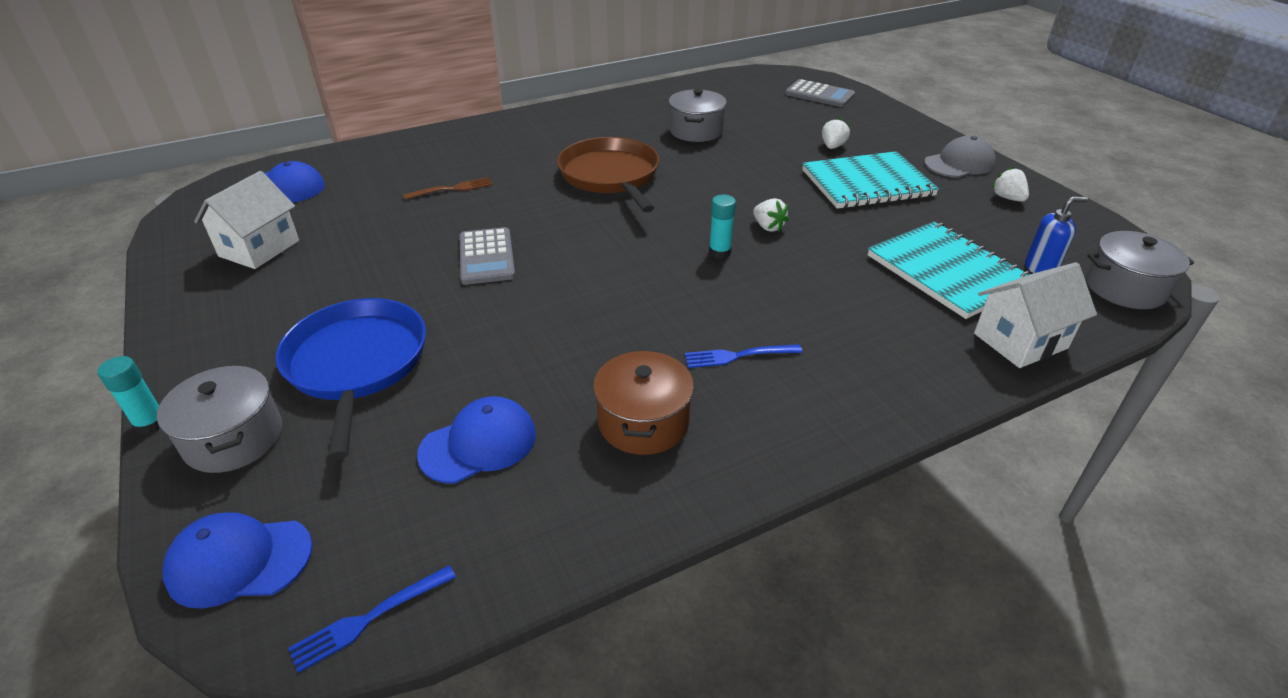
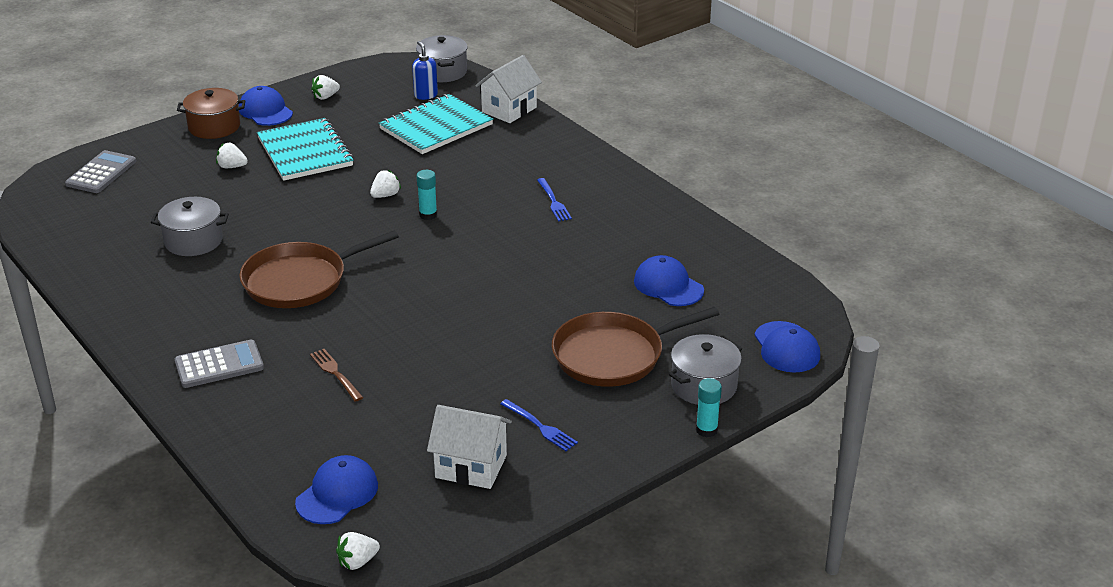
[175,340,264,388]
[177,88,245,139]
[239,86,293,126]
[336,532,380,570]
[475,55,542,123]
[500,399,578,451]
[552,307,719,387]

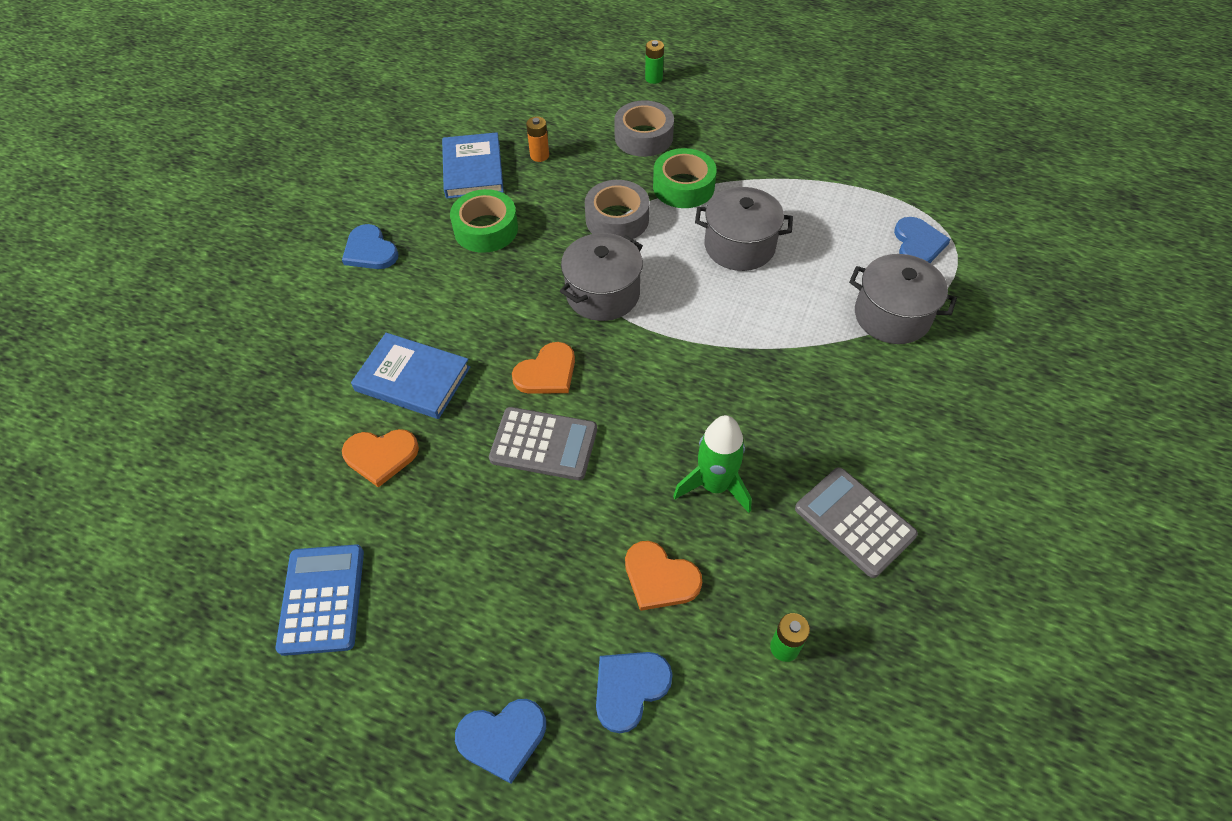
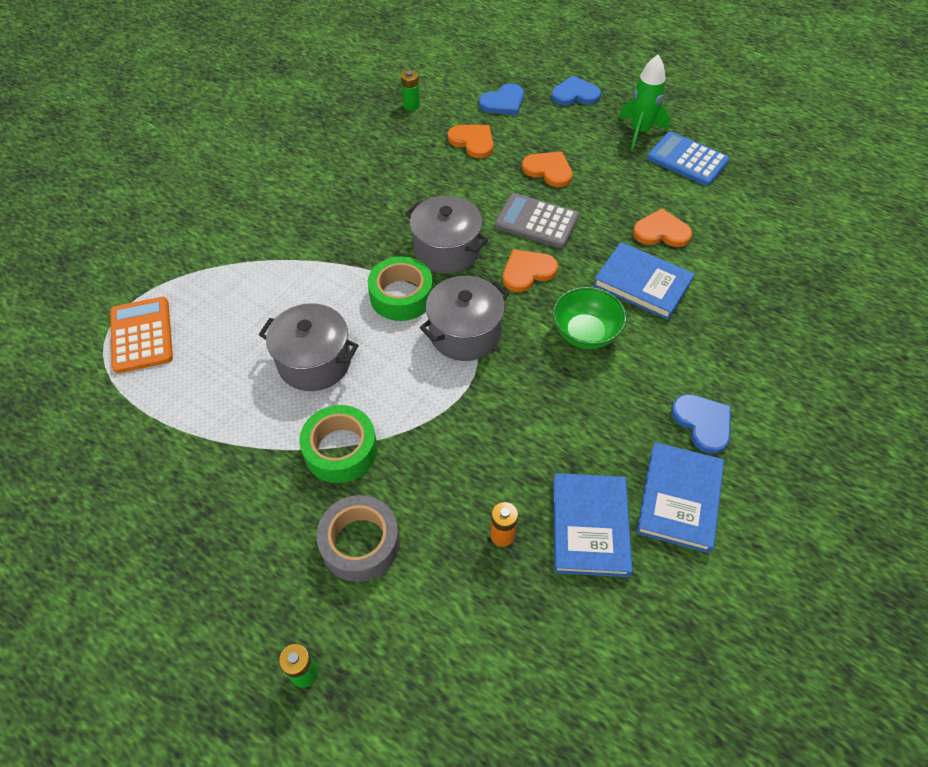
[110,297,173,373]
[368,256,433,321]
[405,196,488,274]
[522,152,573,187]
[553,287,627,349]
[619,55,670,150]
[636,442,724,553]
[647,132,730,186]
[585,180,650,239] (first image)
[795,467,918,578] (first image)

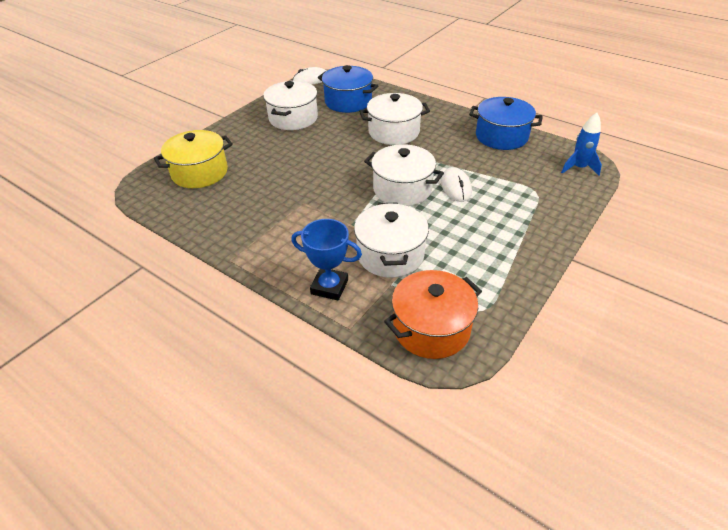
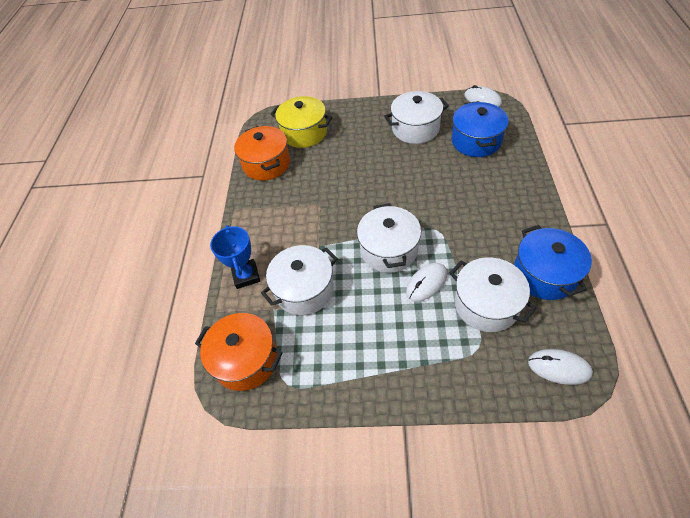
[234,126,290,181]
[450,257,537,332]
[528,349,593,385]

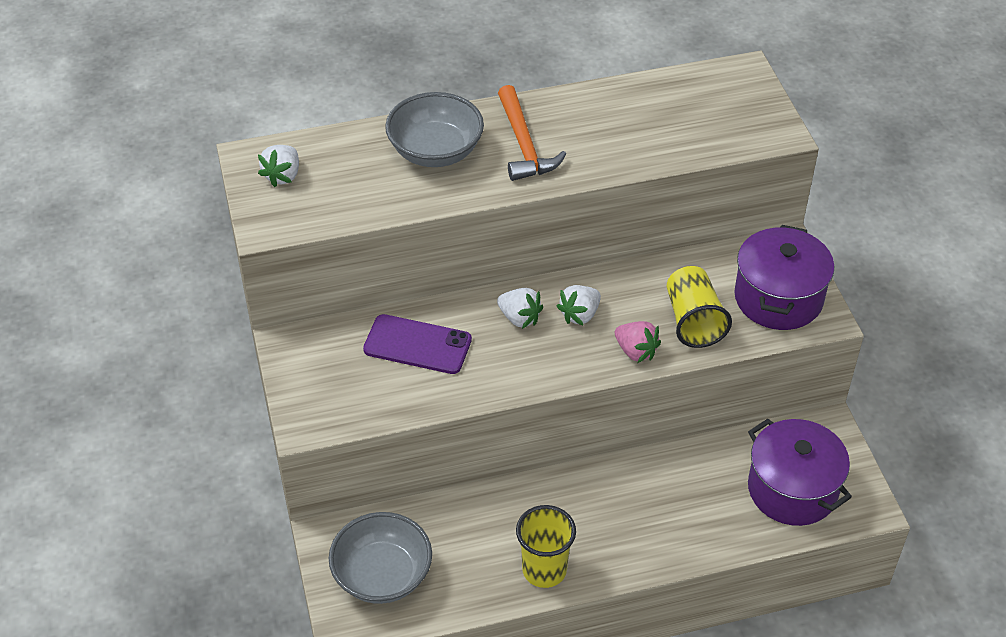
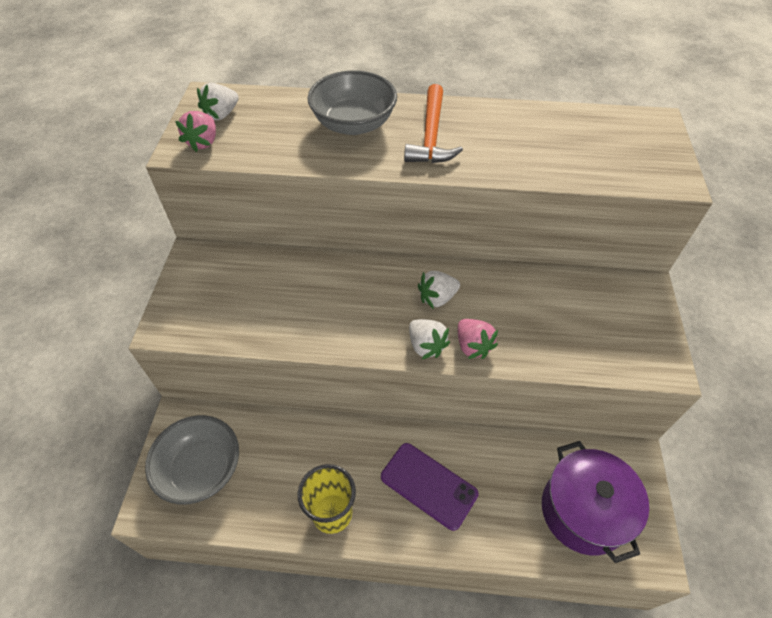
[175,111,216,152]
[381,443,478,531]
[409,319,450,359]
[667,266,732,348] (first image)
[734,225,834,330] (first image)

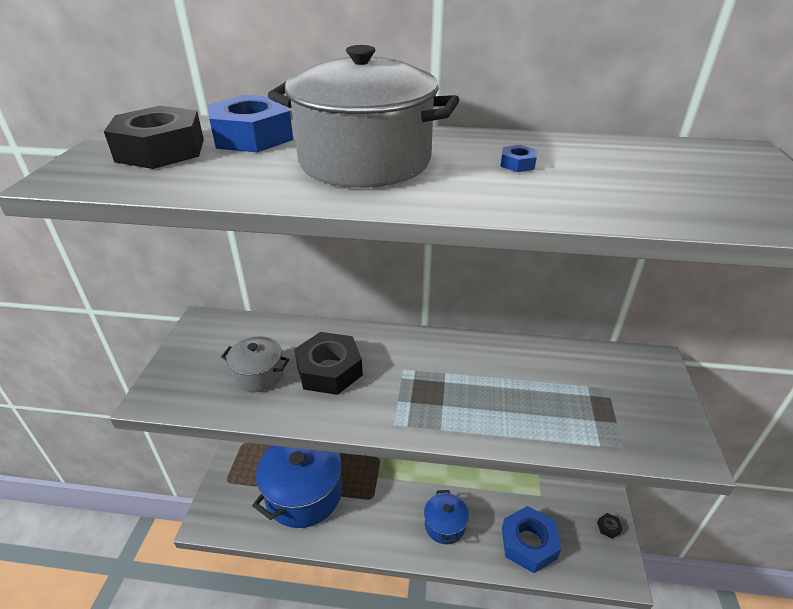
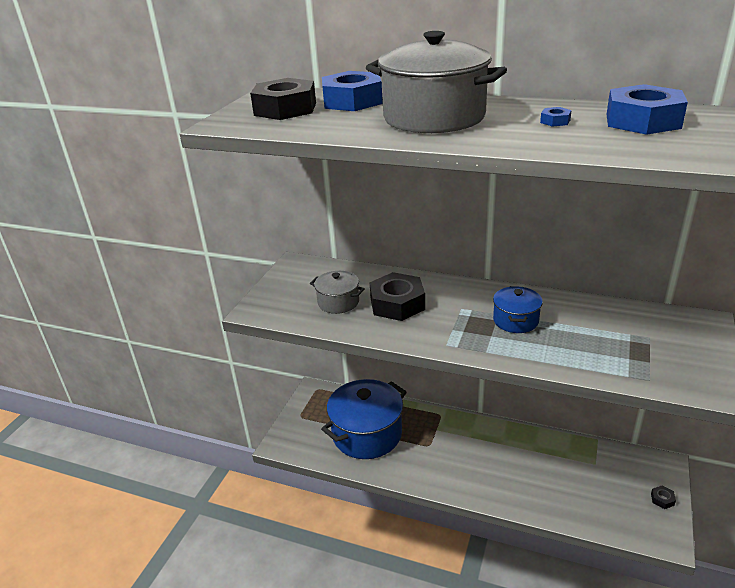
[493,286,543,333]
[606,84,688,135]

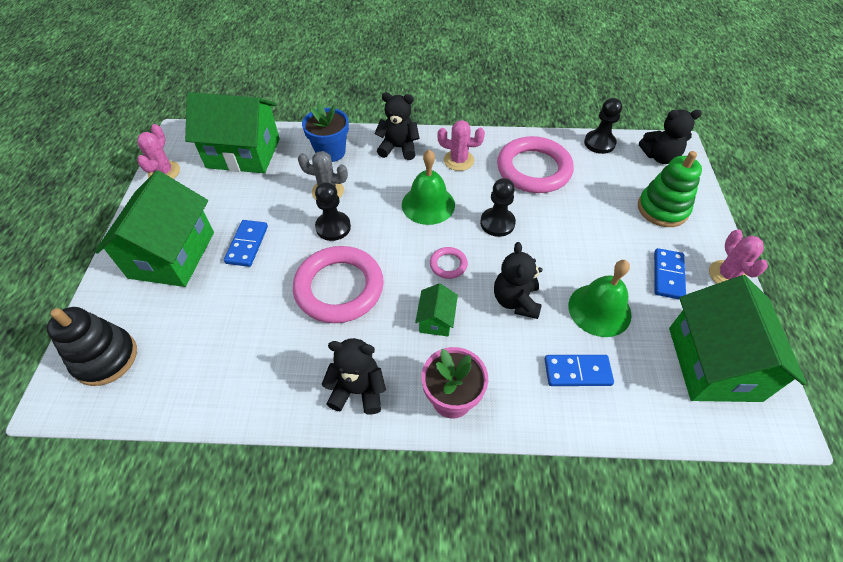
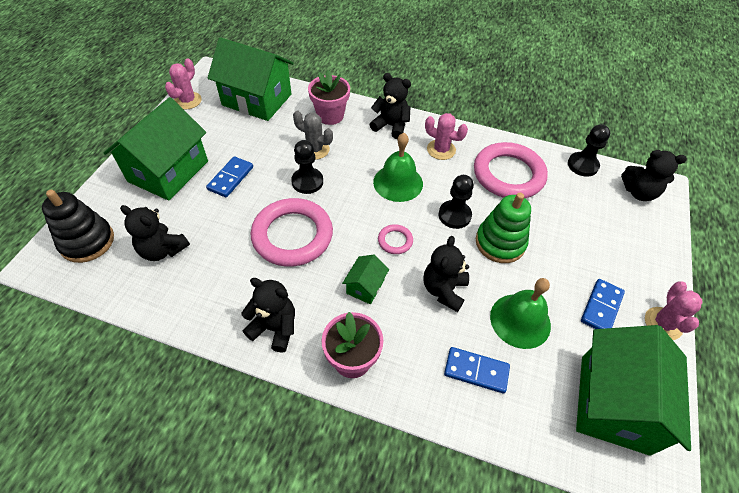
[120,205,190,261]
[308,70,350,125]
[476,193,531,263]

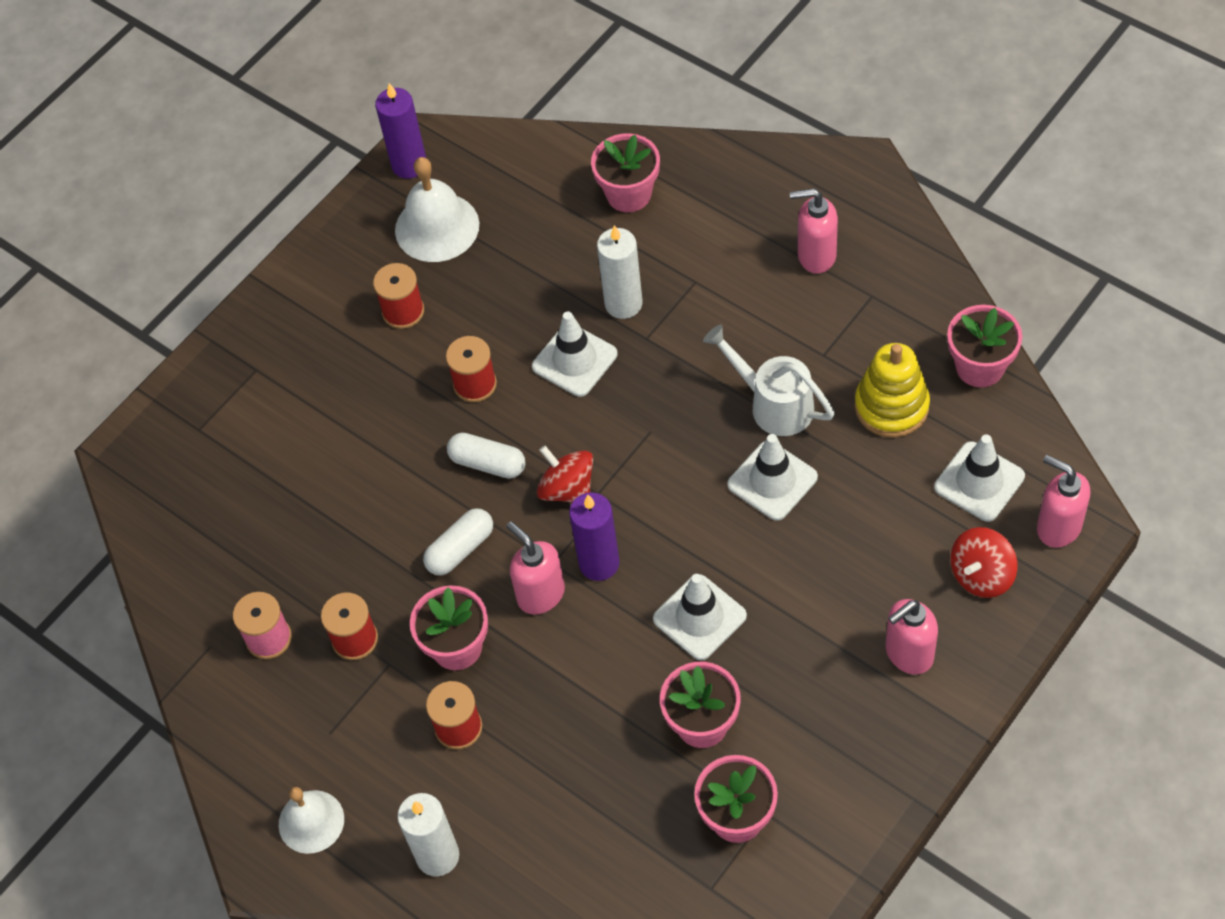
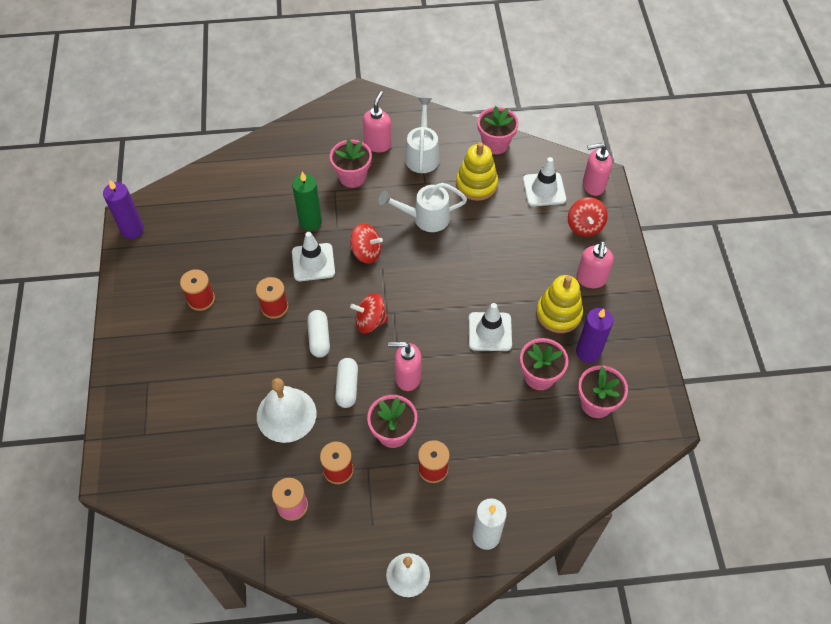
[257,378,316,443]
[292,172,322,231]
[307,310,330,358]
[330,139,372,188]
[350,223,383,264]
[363,91,392,153]
[405,98,439,173]
[536,275,583,333]
[576,308,613,363]
[727,434,818,521] (first image)

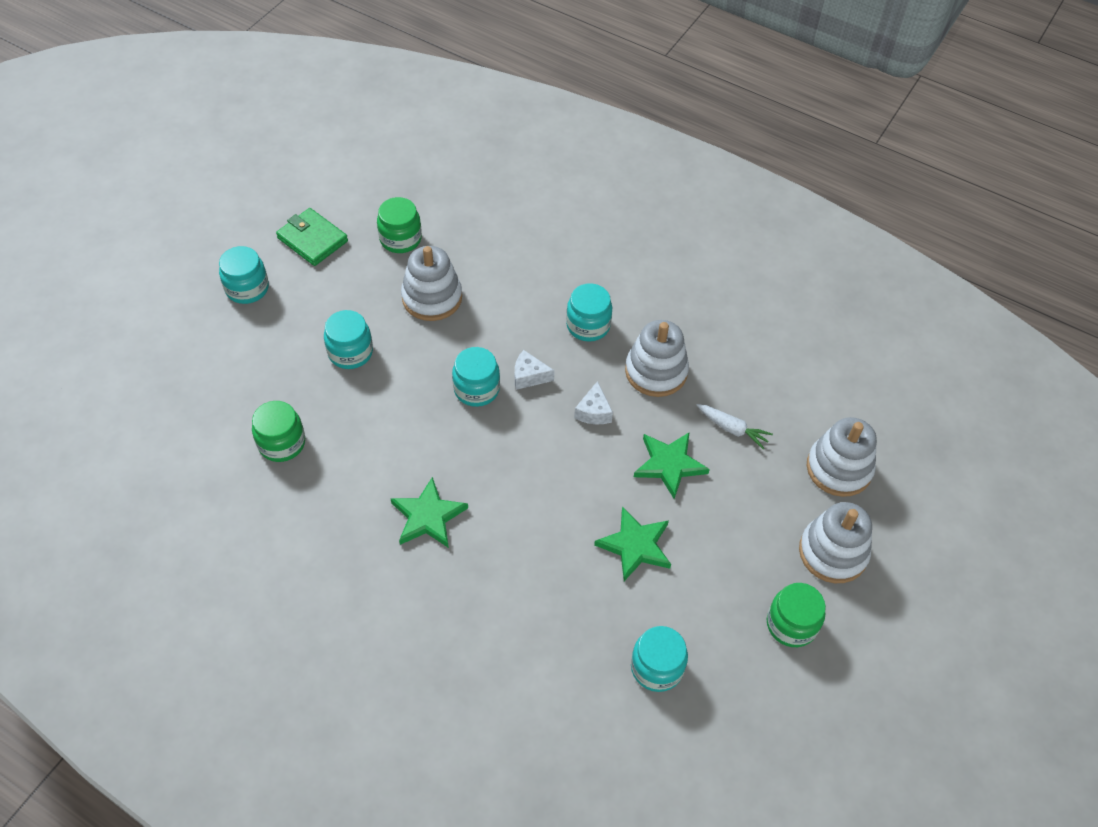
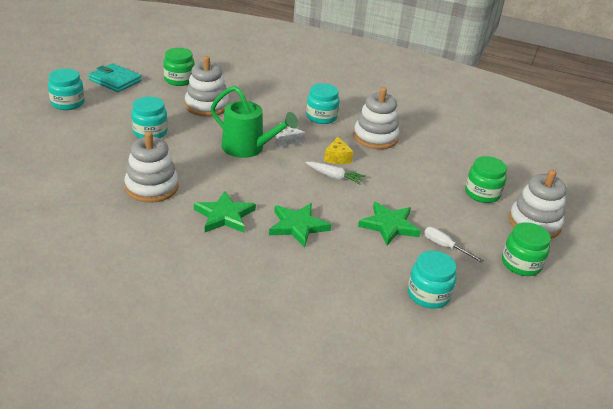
[89,63,141,92]
[124,131,179,203]
[211,86,298,158]
[269,203,331,248]
[306,161,365,185]
[324,137,353,164]
[424,227,484,262]
[465,156,507,203]

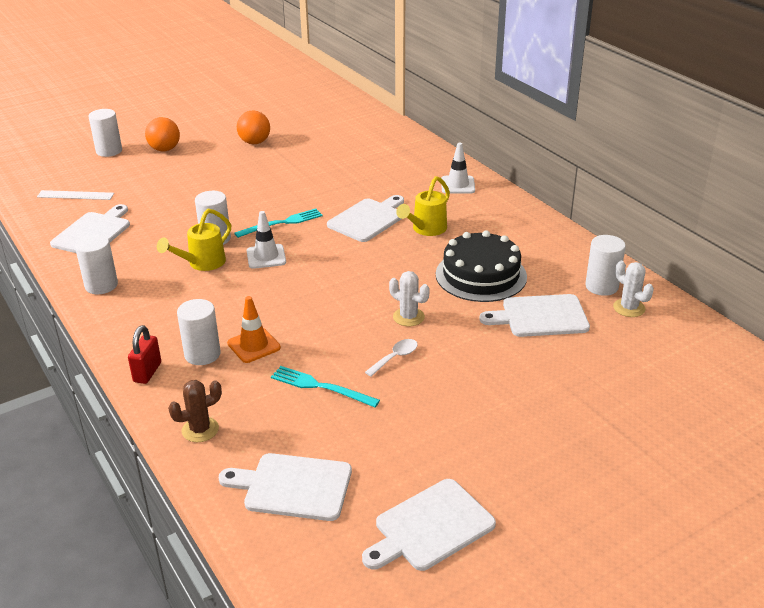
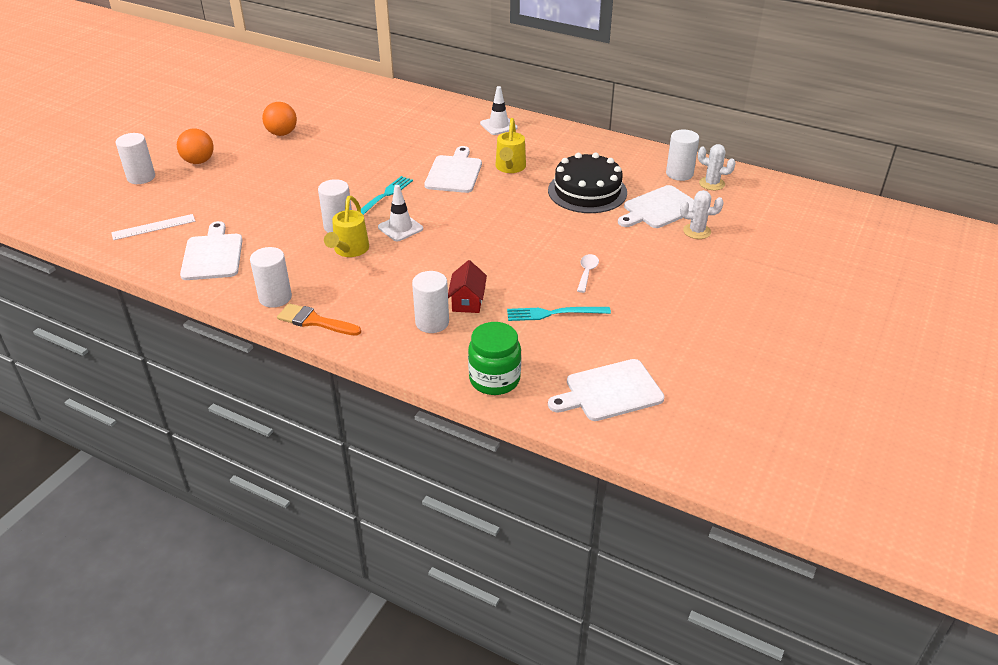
[277,303,361,336]
[448,260,487,313]
[468,322,521,395]
[680,190,724,239]
[128,325,161,384] (first image)
[362,479,496,571] (first image)

